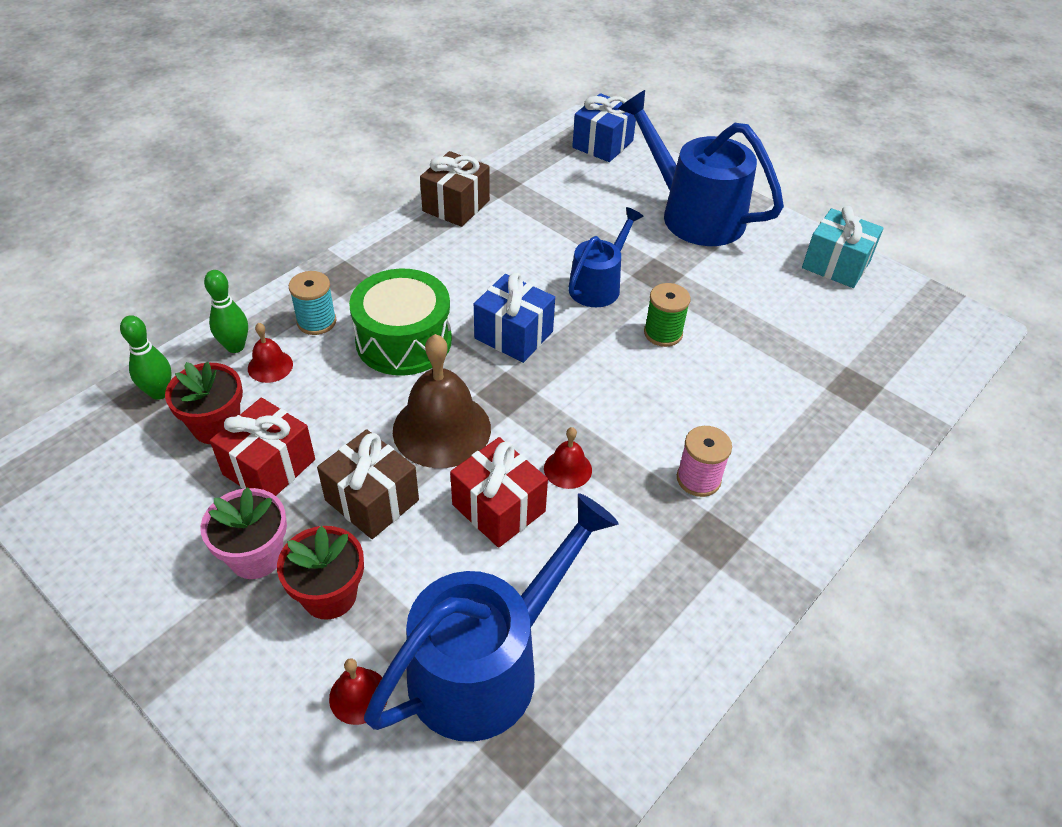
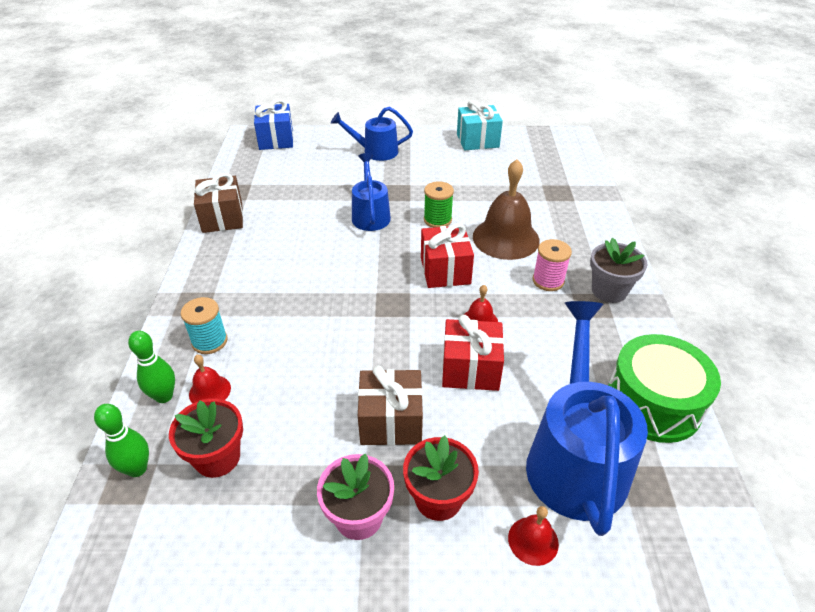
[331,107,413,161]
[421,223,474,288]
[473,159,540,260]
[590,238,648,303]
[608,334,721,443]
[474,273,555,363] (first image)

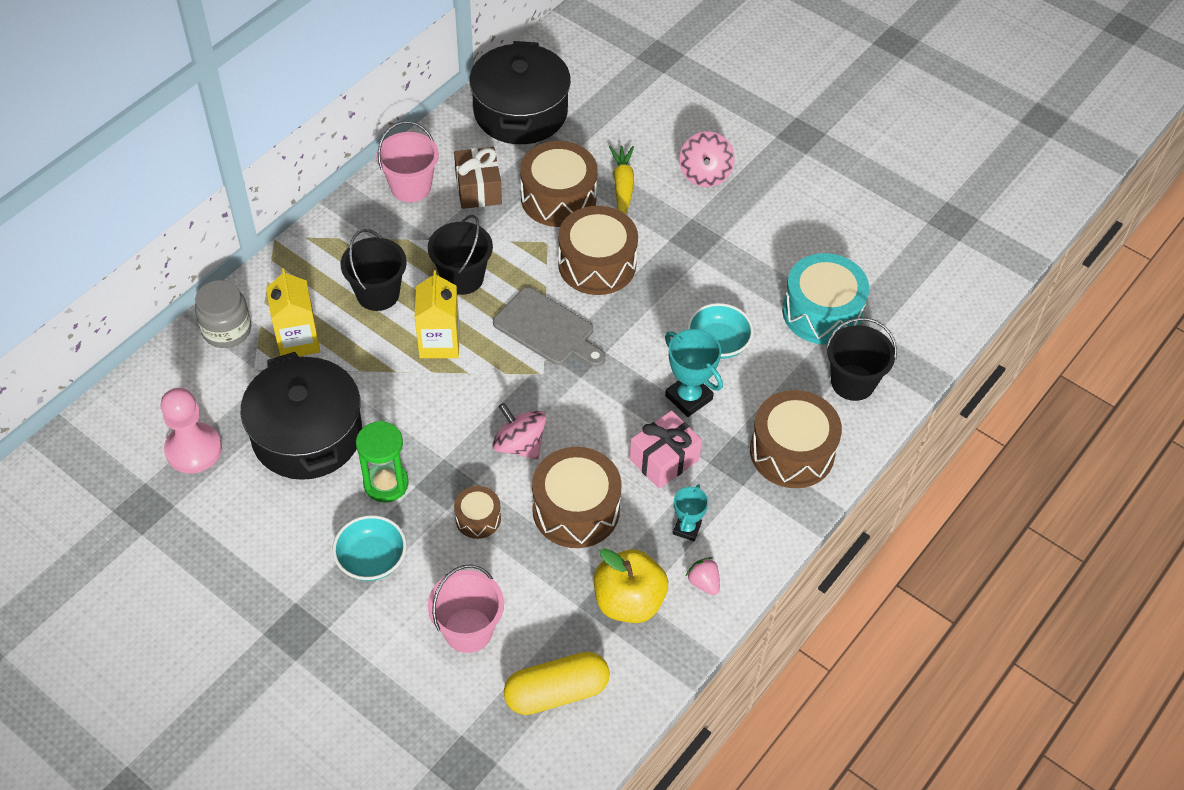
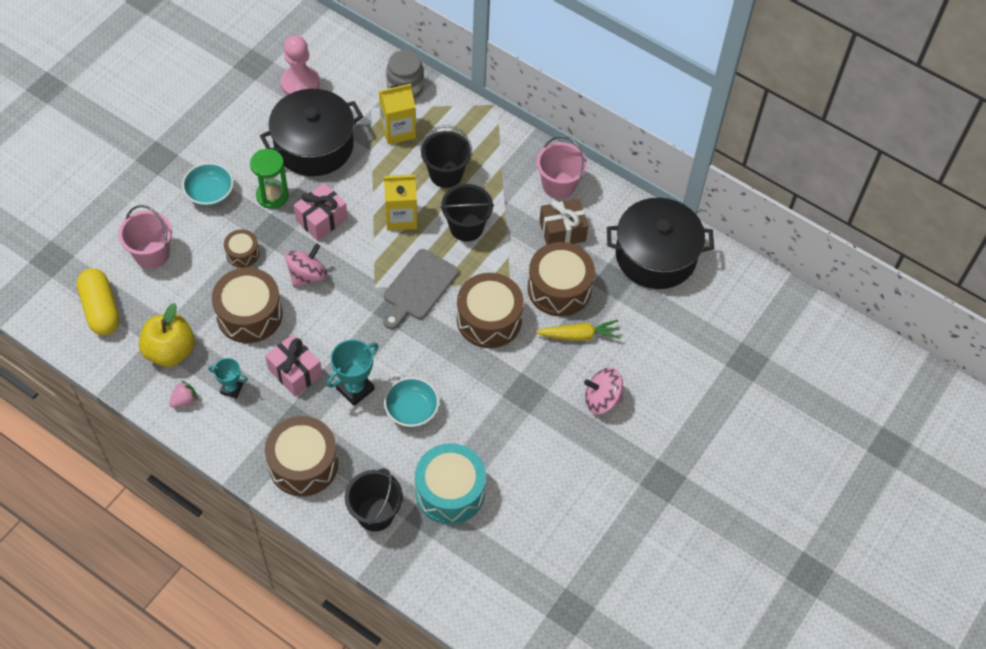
[294,183,348,241]

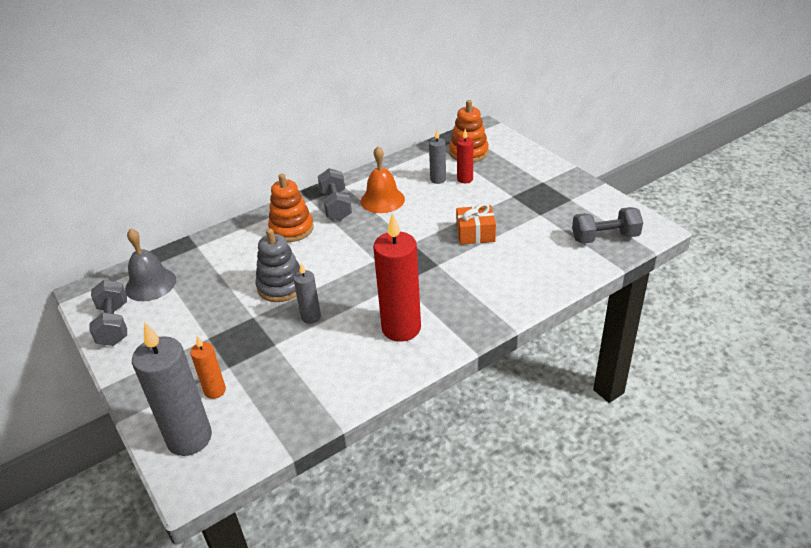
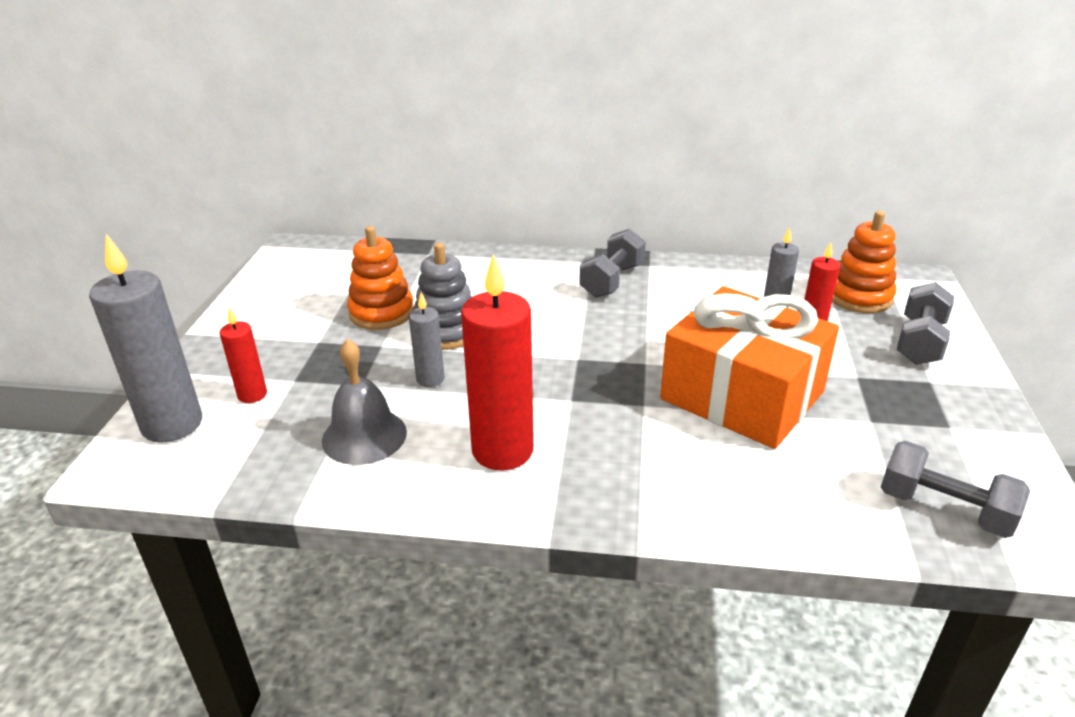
[219,307,267,403]
[322,339,407,465]
[347,226,414,330]
[660,286,839,449]
[897,282,954,365]
[361,146,405,213] (first image)

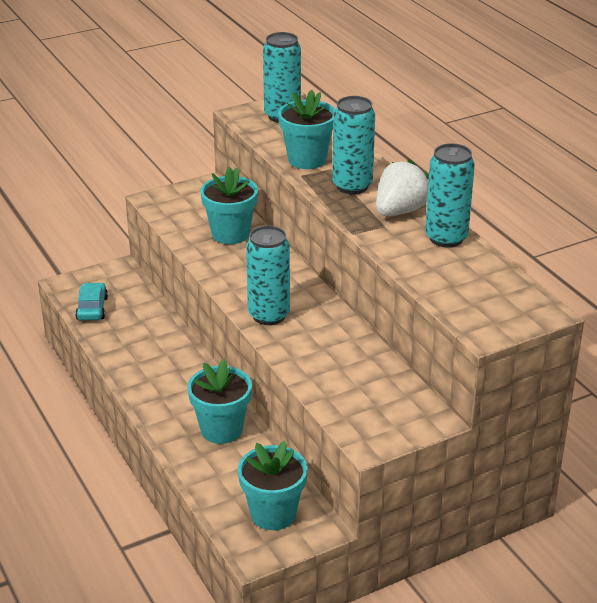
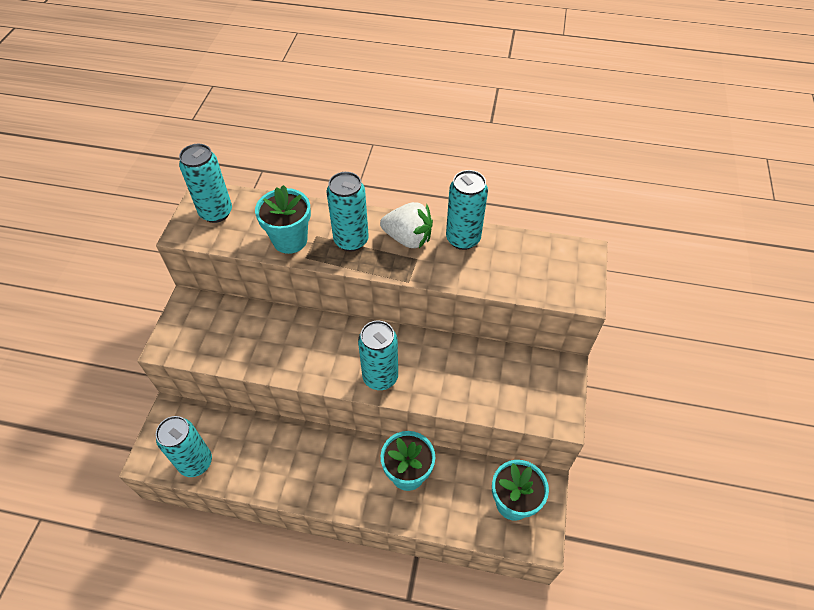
[156,416,212,477]
[380,202,433,248]
[200,167,258,244] (first image)

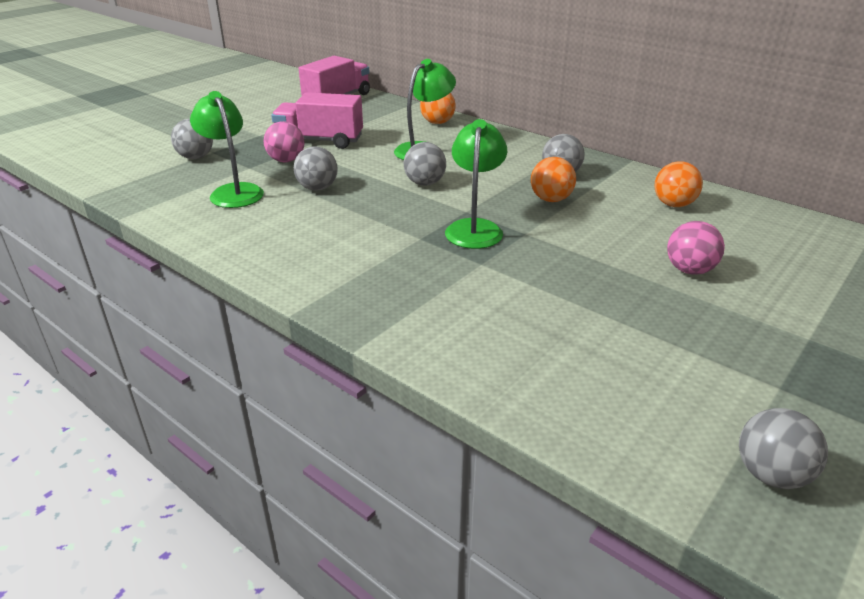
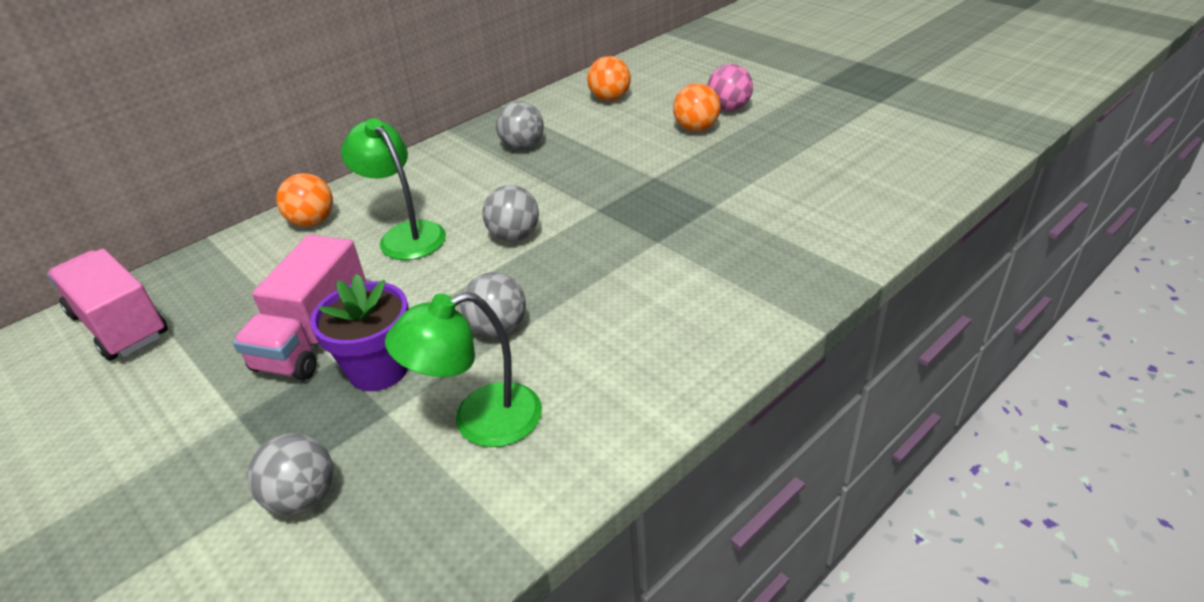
[310,274,409,391]
[673,83,721,132]
[445,119,507,249] (first image)
[739,408,828,489] (first image)

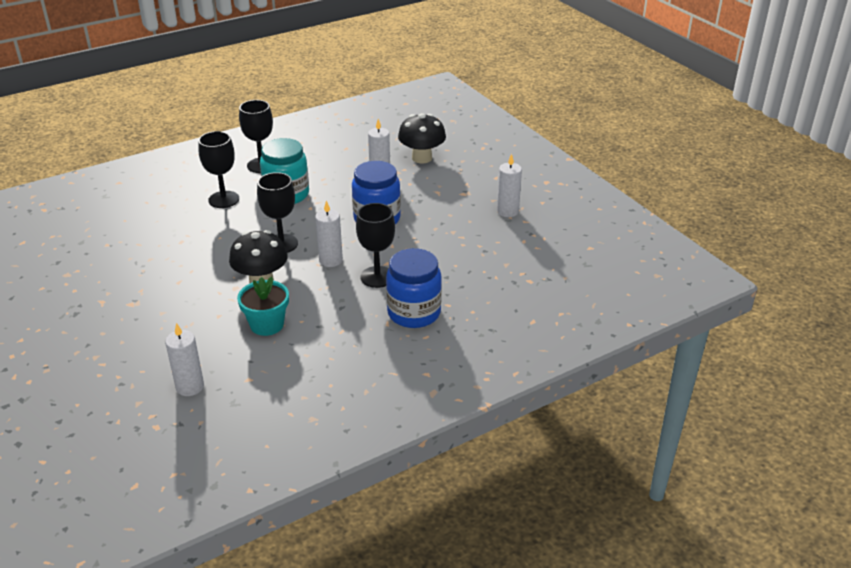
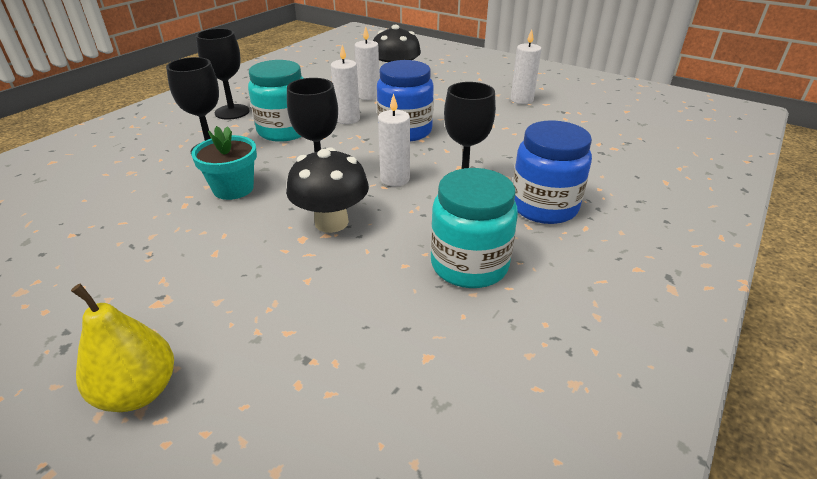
[71,284,174,412]
[191,126,257,200]
[331,45,360,124]
[431,168,518,288]

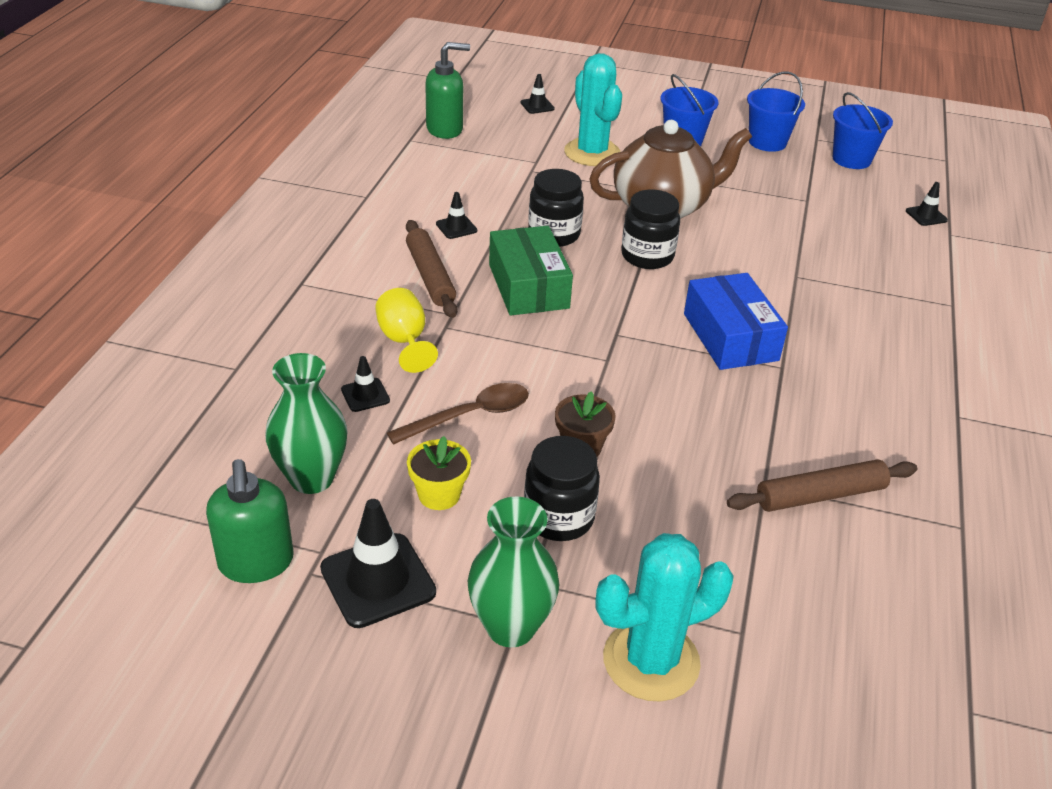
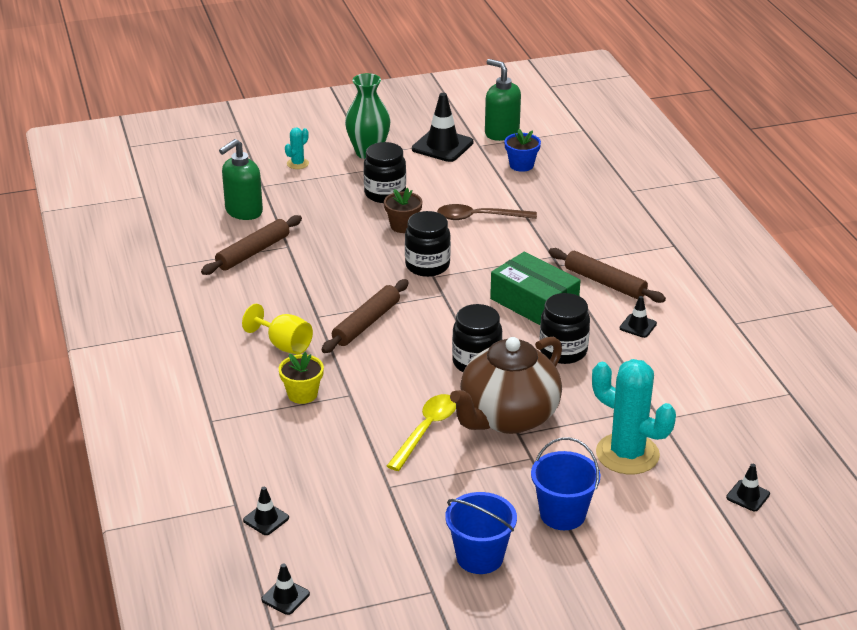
[219,139,263,220]
[242,304,313,355]
[261,564,310,615]
[279,352,324,404]
[285,128,309,169]
[322,279,409,353]
[387,394,456,471]
[405,211,451,277]
[437,204,537,220]
[504,129,541,172]
[833,92,893,169] (first image)

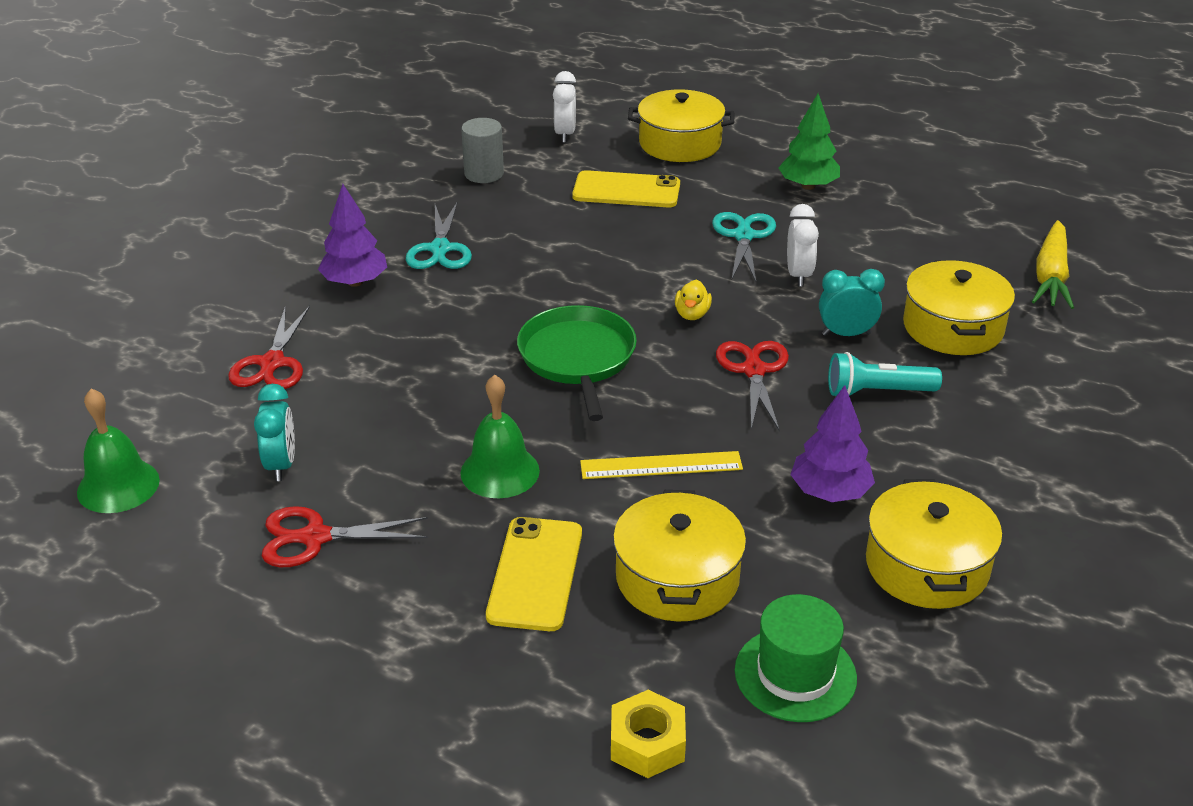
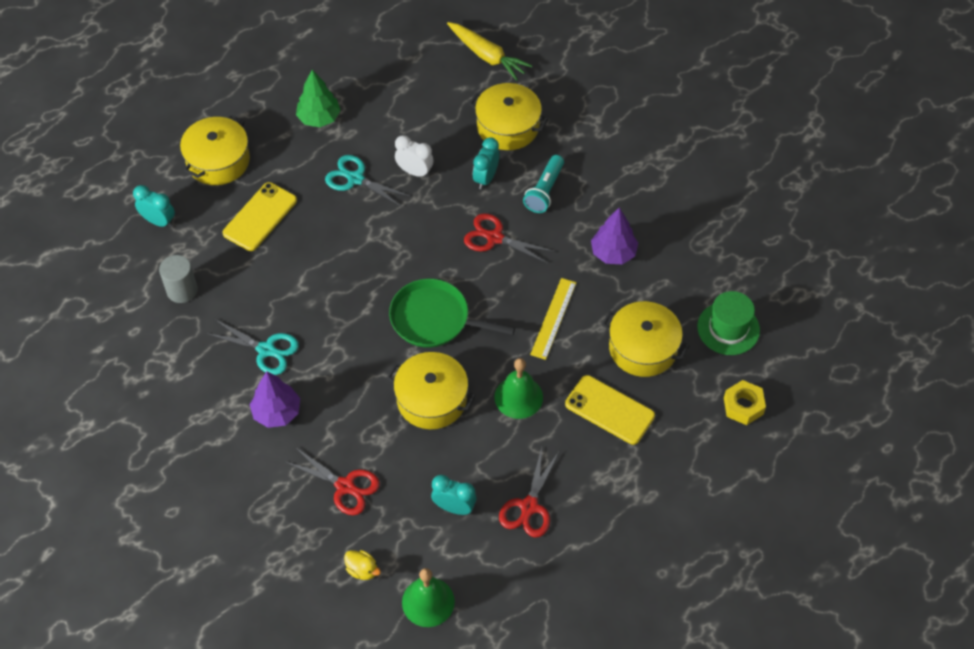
[133,185,175,228]
[344,550,381,580]
[387,352,476,429]

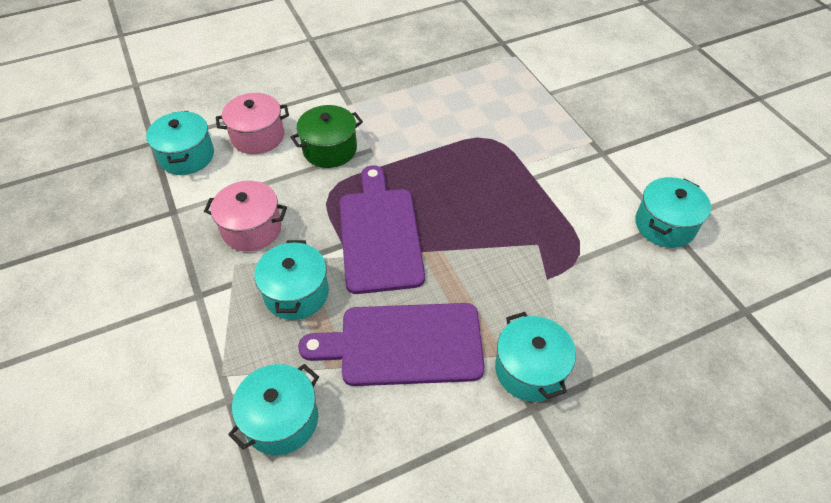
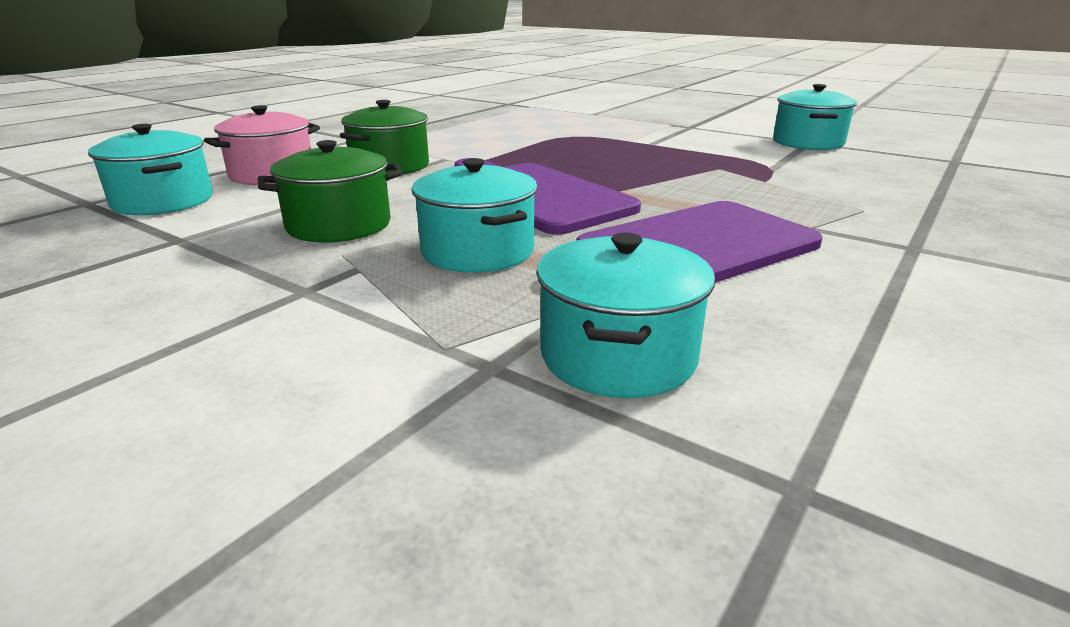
[258,140,403,243]
[495,312,576,402] (first image)

